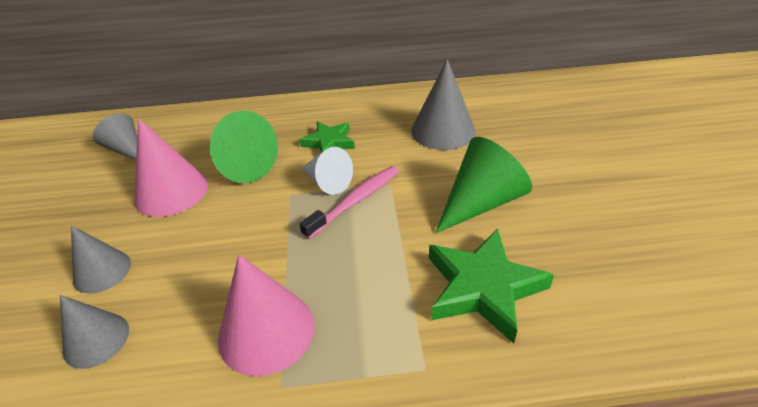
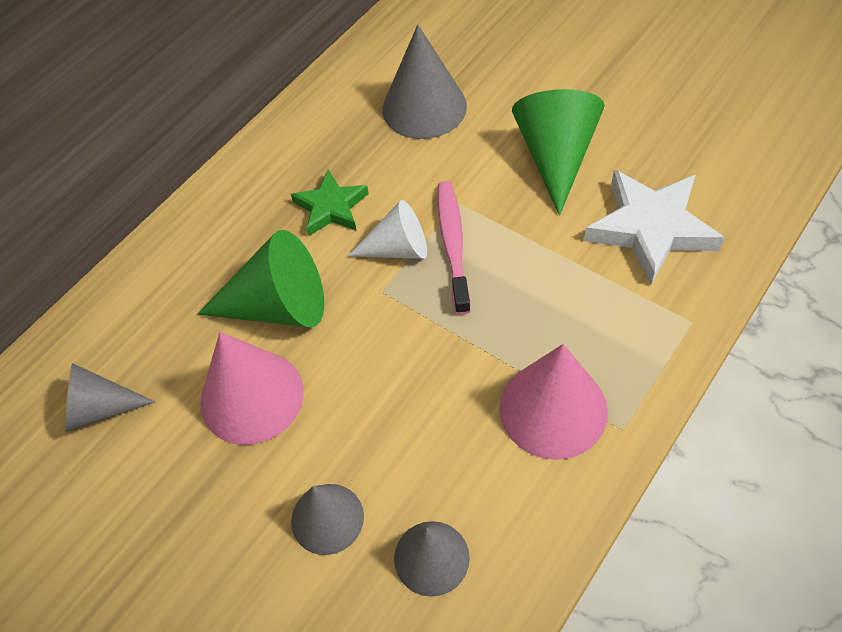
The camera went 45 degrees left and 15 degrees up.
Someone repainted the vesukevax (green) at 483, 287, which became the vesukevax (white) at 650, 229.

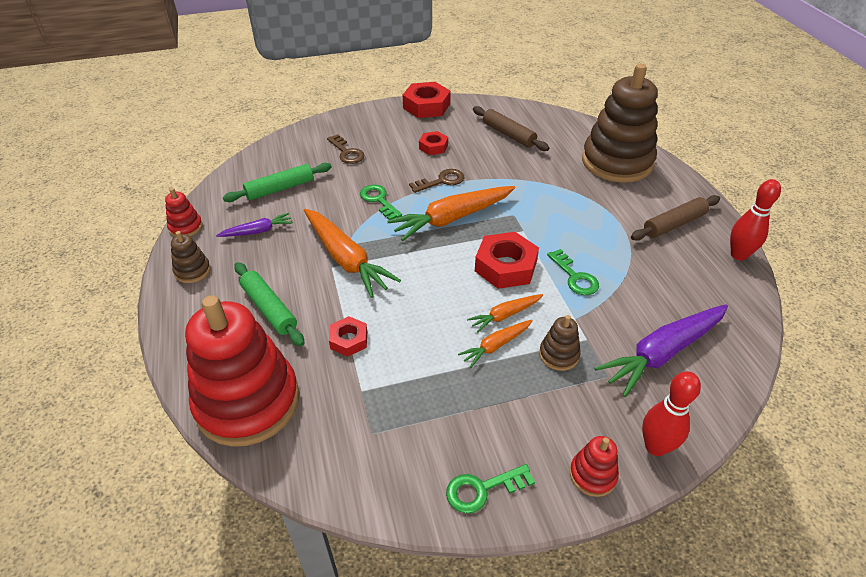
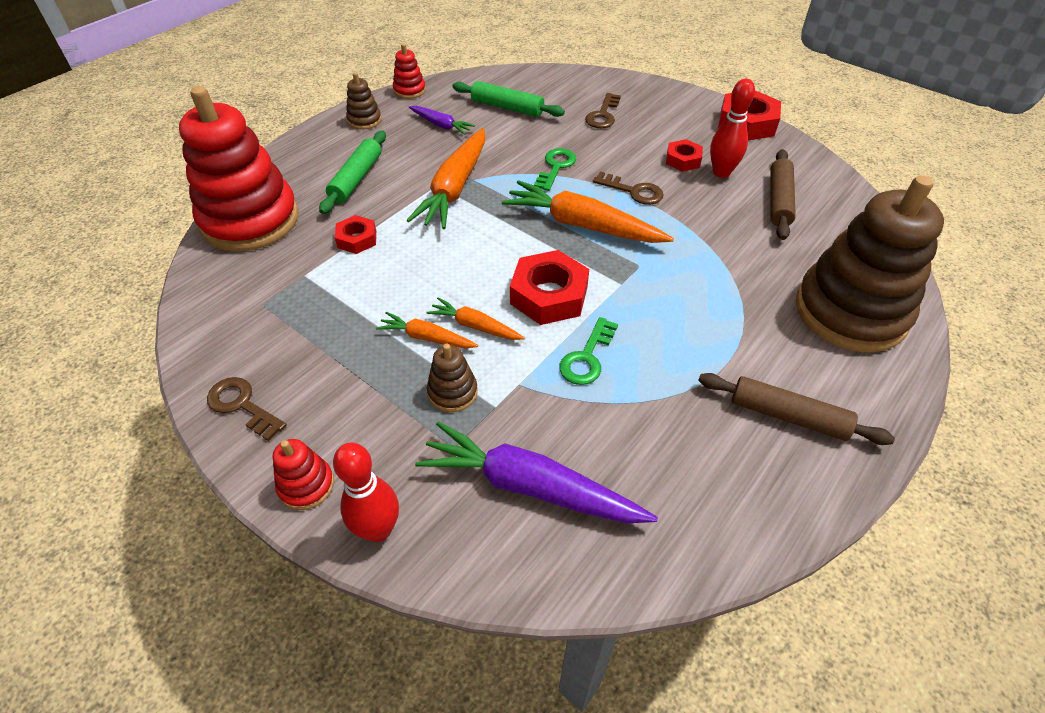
The camera went 55 degrees right and 5 degrees up.
Someone repainted the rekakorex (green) at 483, 489, which became the rekakorex (brown) at 242, 405.
Someone carried the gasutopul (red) from 738, 255 to 721, 172.

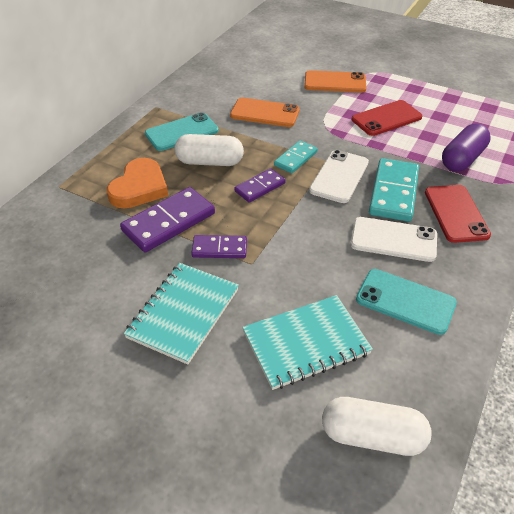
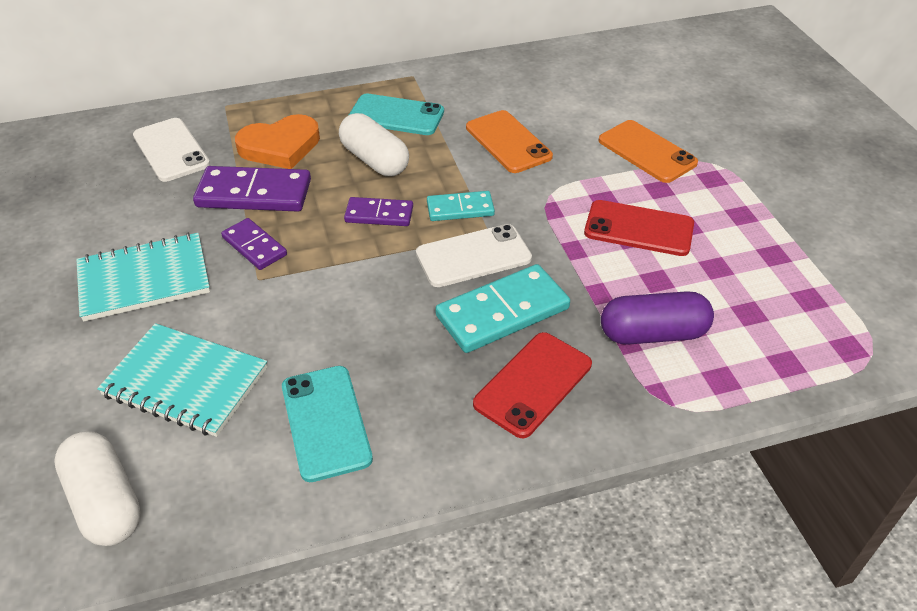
The camera went 45 degrees right and 0 degrees up.
Someone carried the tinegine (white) from 393, 240 to 171, 150.

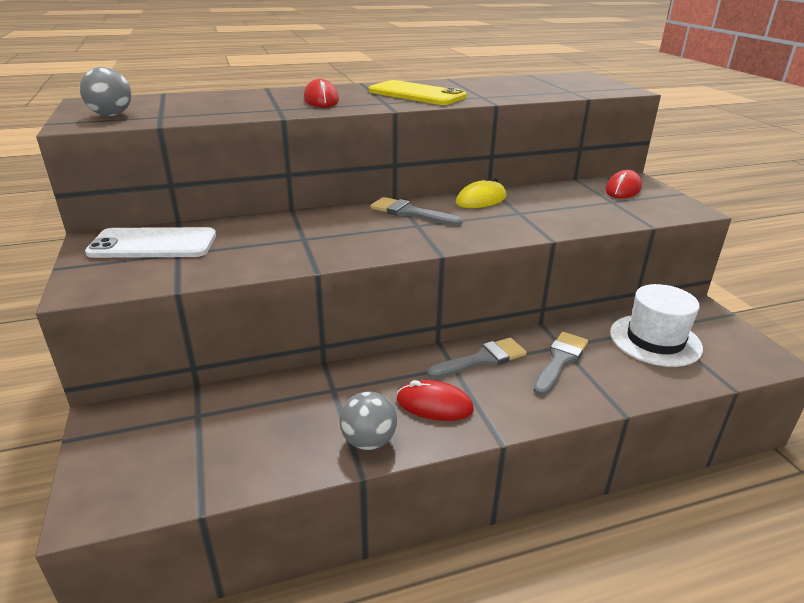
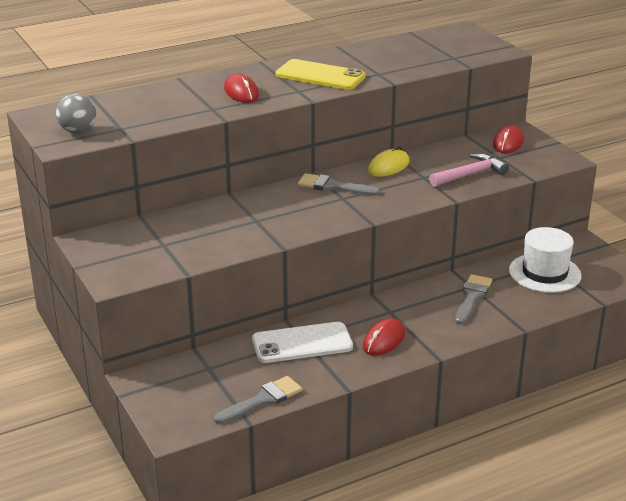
The camera went 10 degrees left and 0 degrees up.
Someone carried the tinegine (white) from 153, 244 to 302, 343.
Someone took away the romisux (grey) at 368, 441.
Someone rotated the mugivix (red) at 434, 405 by 60 degrees counterclockwise.
Someone carried the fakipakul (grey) from 482, 359 to 262, 400.
Someone put down the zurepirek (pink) at 470, 174.

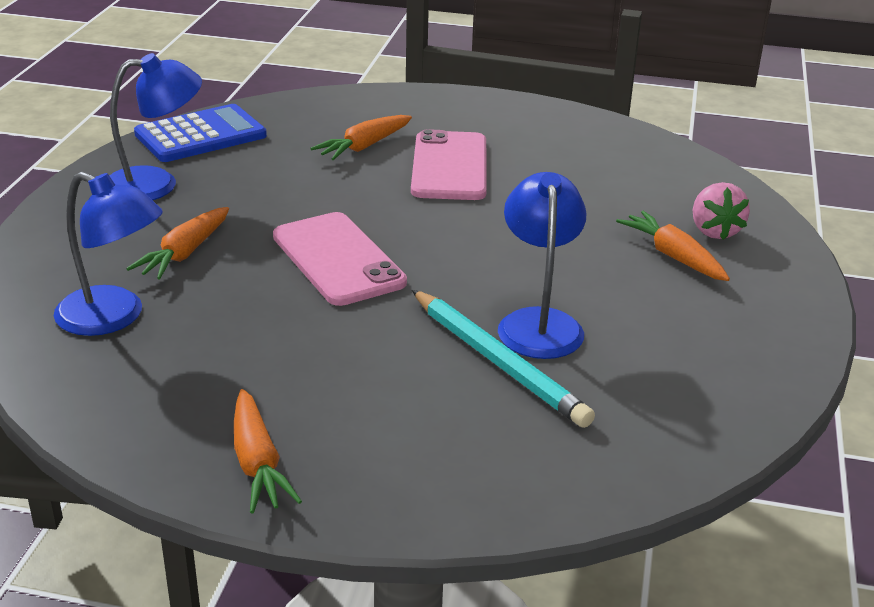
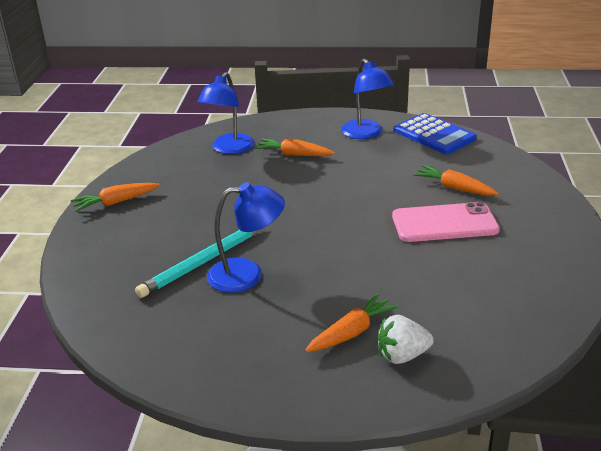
The camera went 85 degrees right and 0 degrees up.
Someone took away the tinegine (pink) at 338, 259.
Someone repainted the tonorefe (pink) at 714, 231, which became the tonorefe (white) at 402, 355.

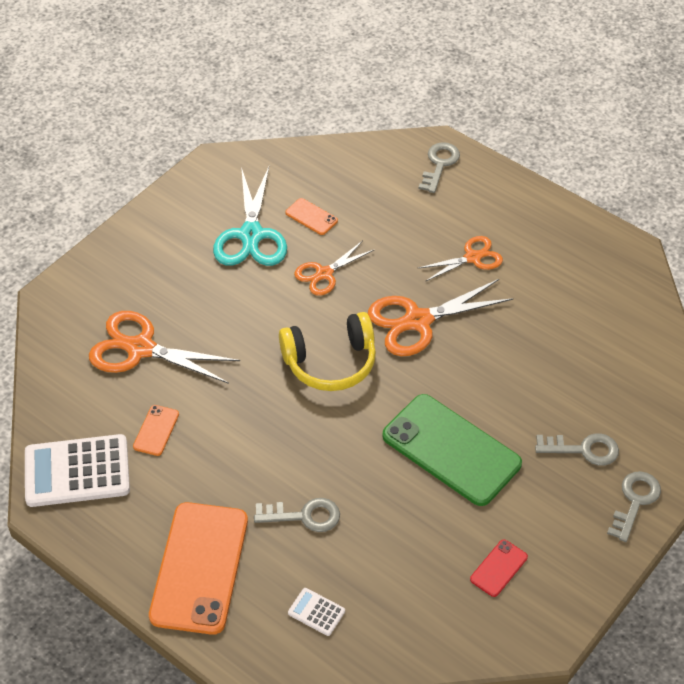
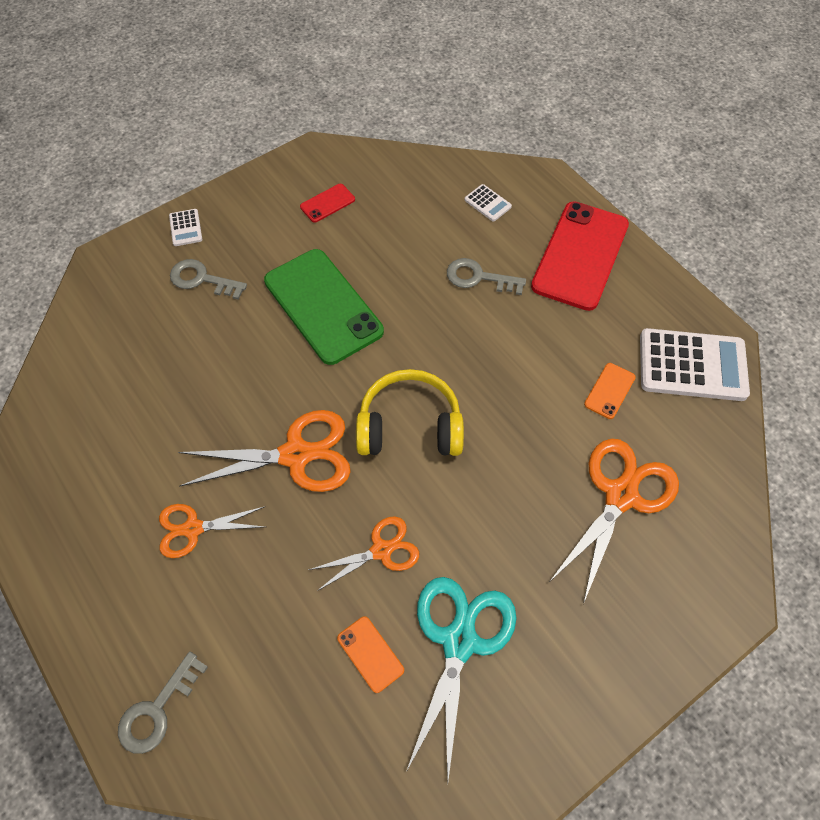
The camera went 165 degrees left and 10 degrees up.
Someone rotated the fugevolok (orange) at 140, 348 by 90 degrees counterclockwise.
Someone repainted the tinegine (orange) at 199, 567, which became the tinegine (red) at 580, 255.
Someone swapped the rekakorex (grey) at 635, 501 for the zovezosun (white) at 185, 228.

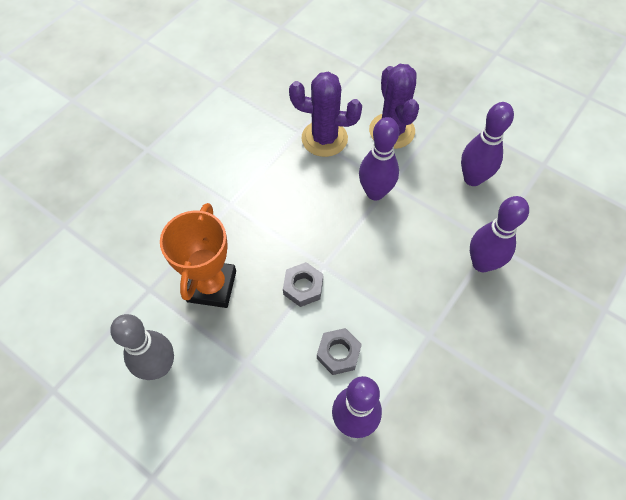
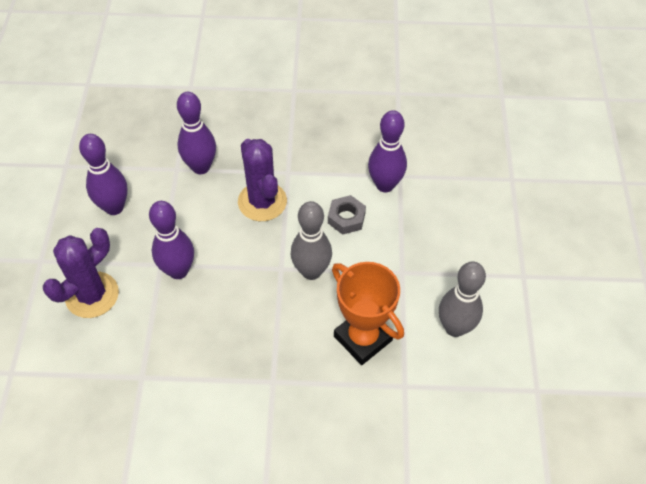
The camera went 125 degrees left and 5 degrees down.
Someone rotated the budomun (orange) at 211, 286 by 75 degrees clockwise.
Someone swapped the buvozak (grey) at 303, 287 for the gasutopul (grey) at 311, 271.
Someone carried the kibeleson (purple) from 324, 138 to 262, 201.

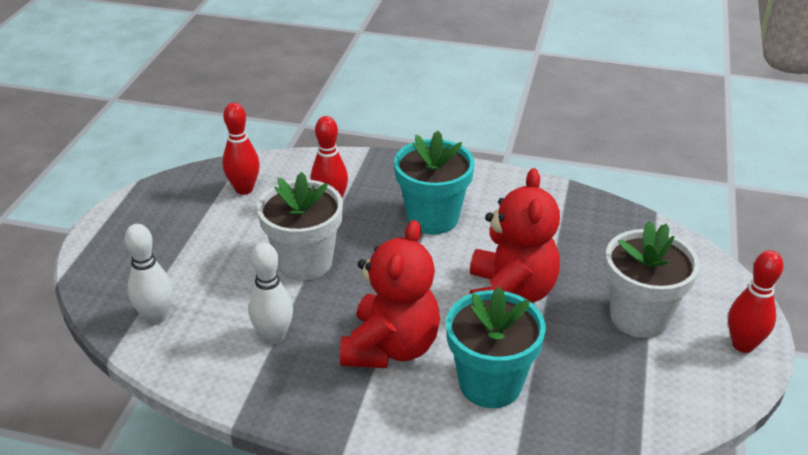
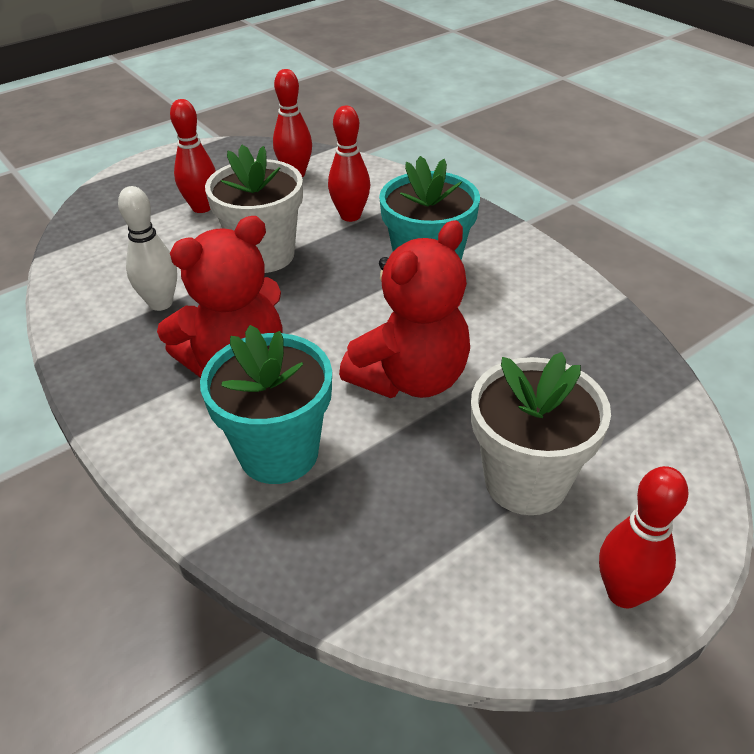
The camera went 40 degrees right and 5 degrees up.
Someone took away the gasutopul (white) at 156, 317.
Someone put down the gasutopul (red) at 202, 207.

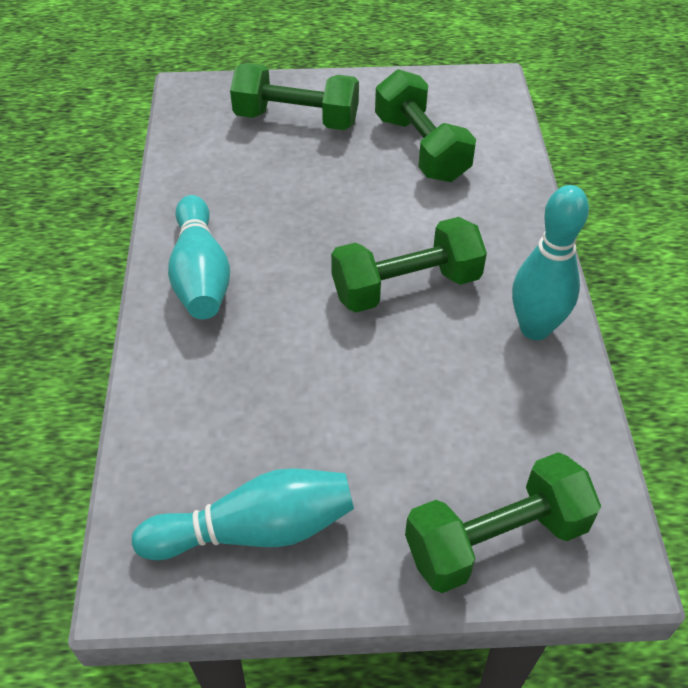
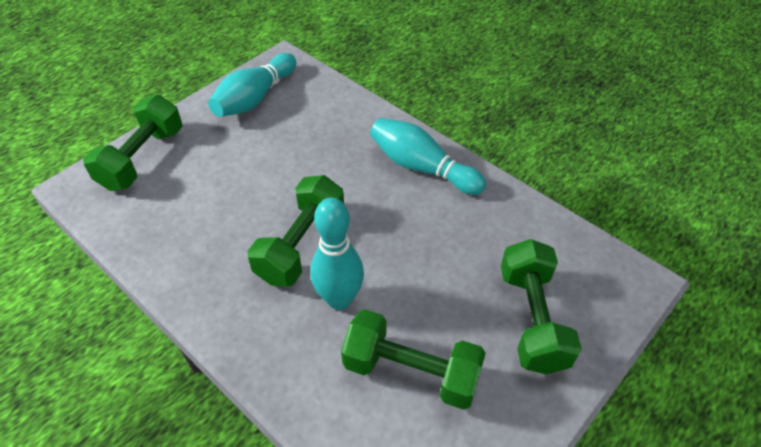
The camera went 135 degrees right and 0 degrees up.
Someone rotated the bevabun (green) at 296, 119 by 60 degrees counterclockwise.
Someone carried the gasutopul (turquoise) from 535, 328 to 339, 299.

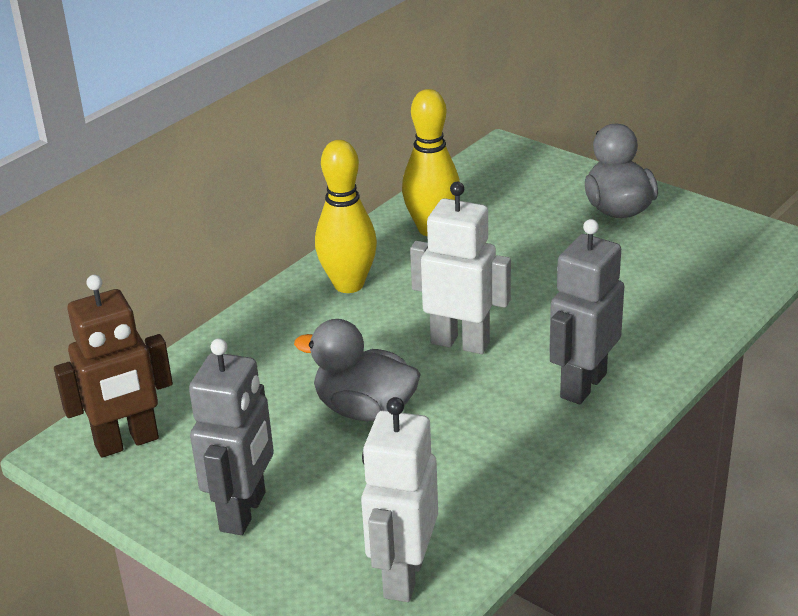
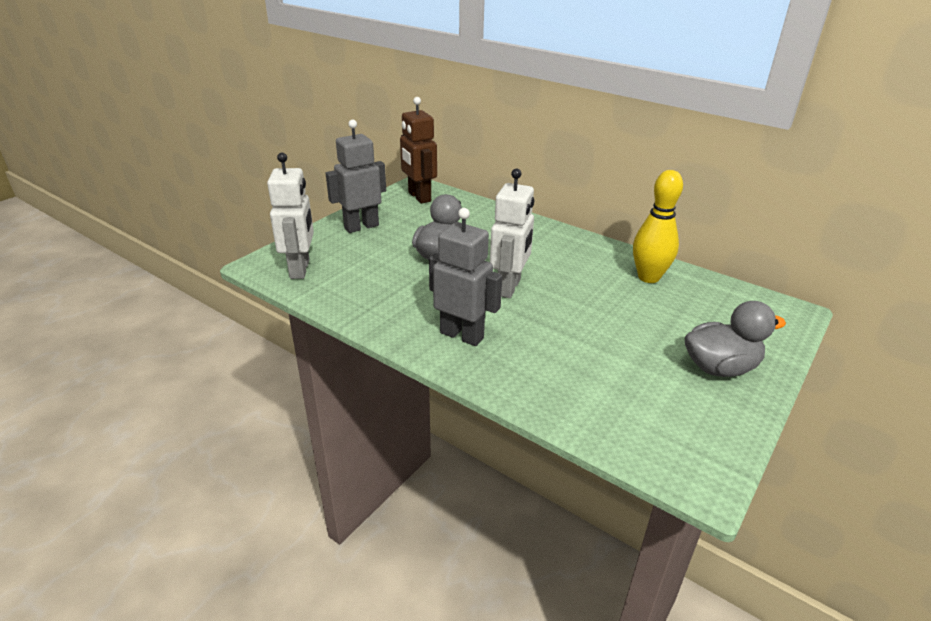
The camera went 85 degrees right and 0 degrees up.
Someone rotated the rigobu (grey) at 244, 512 by 135 degrees clockwise.
Someone took away the gasutopul (yellow) at 348, 284.
Someone rotated the rigobu (white) at 403, 576 by 75 degrees clockwise.

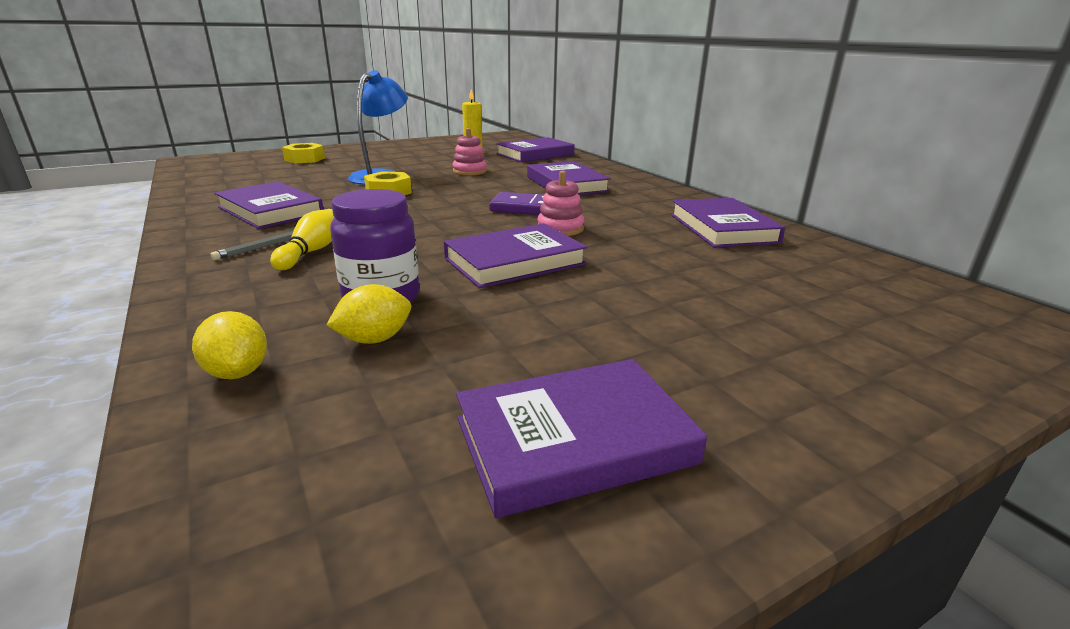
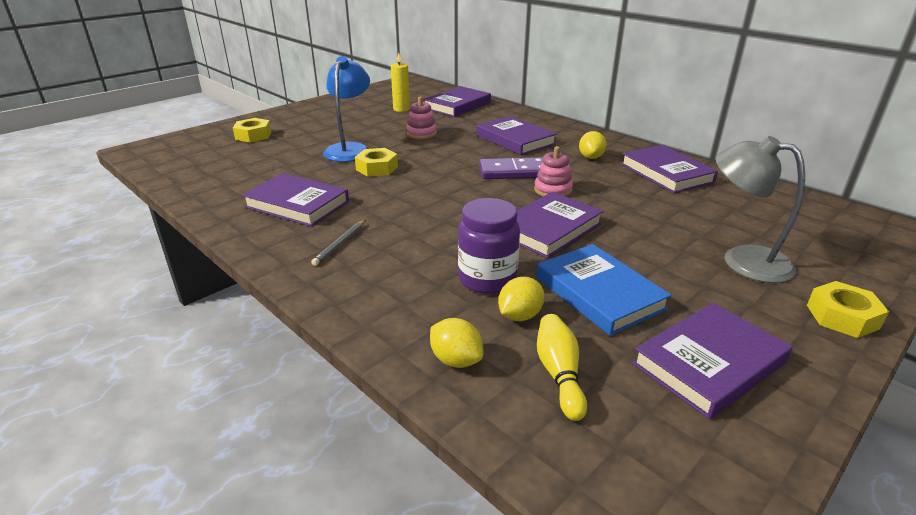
The camera went 15 degrees left and 5 degrees up.
Someone carried the gasutopul (yellow) from 311, 251 to 559, 374.
Someone put down the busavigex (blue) at 599, 293.
Someone put down the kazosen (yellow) at 591, 157.
Someone put down the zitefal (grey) at 742, 260.
Someone put down the buvozak (yellow) at 842, 317.

